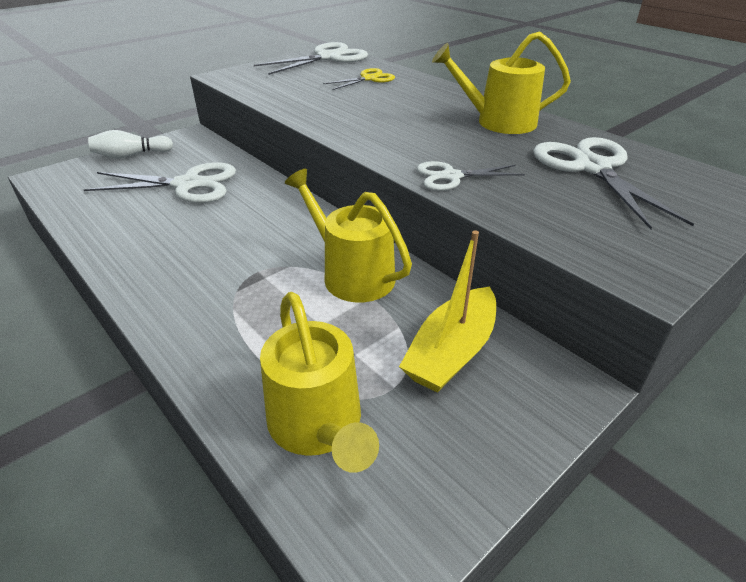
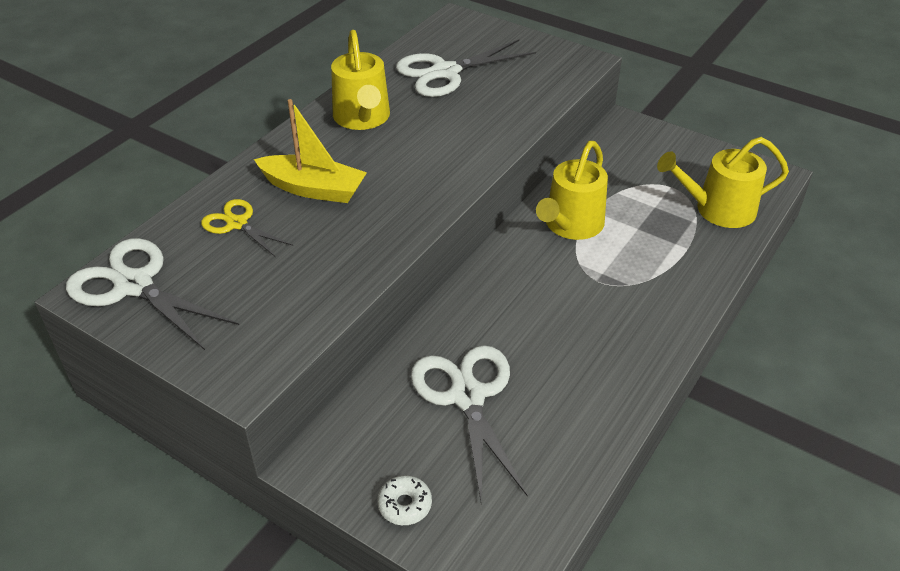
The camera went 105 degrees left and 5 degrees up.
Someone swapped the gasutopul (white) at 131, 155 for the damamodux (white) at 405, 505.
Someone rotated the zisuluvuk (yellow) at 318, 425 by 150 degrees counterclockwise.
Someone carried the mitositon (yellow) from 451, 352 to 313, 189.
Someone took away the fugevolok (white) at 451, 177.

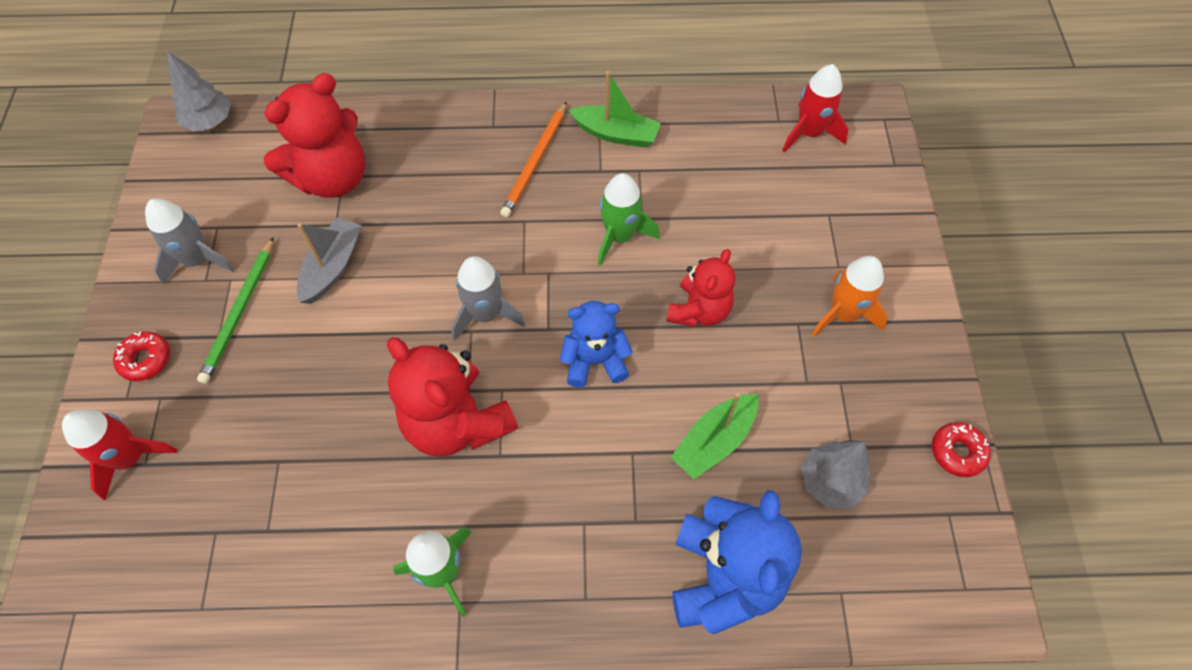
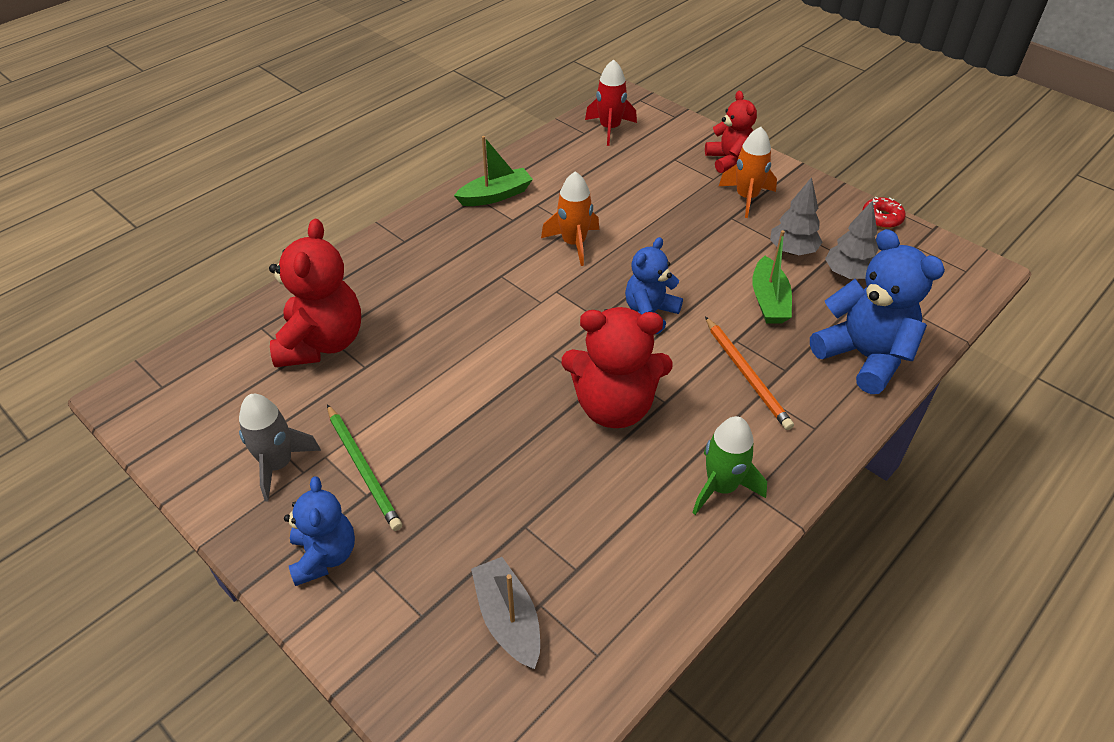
The camera went 45 degrees left and 15 degrees down.
Someone took away the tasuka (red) at 130, 458.
Someone swapped the damamodux (red) at 145, 359 for the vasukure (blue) at 324, 556.
Someone carried the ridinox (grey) from 210, 121 to 792, 250.
Someone carried the mitositon (grey) from 332, 267 to 508, 619.
Someone took away the tasuka (grey) at 485, 314.
Someone carried the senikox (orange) from 535, 162 to 746, 375.
Someone repainted the tasuka (green) at 620, 236, which became the tasuka (orange) at 574, 243.
Someone carried the vasukure (red) from 699, 310 to 728, 160.

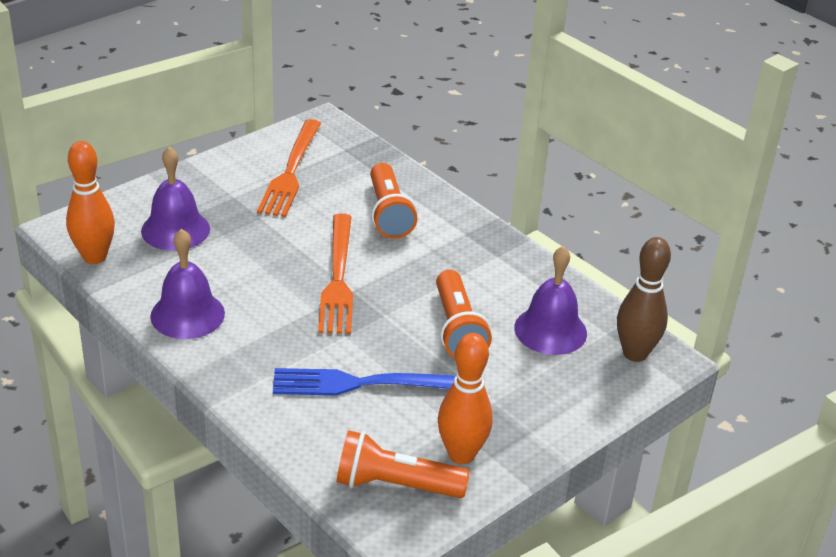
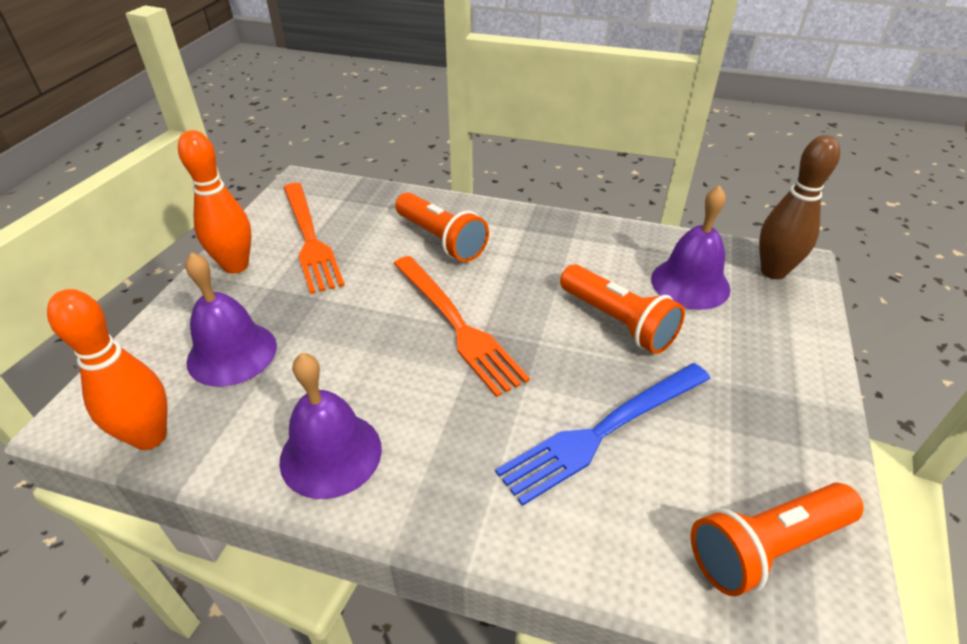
The camera went 30 degrees left and 5 degrees up.
Someone carried the gasutopul (orange) from 461, 454 to 236, 266.

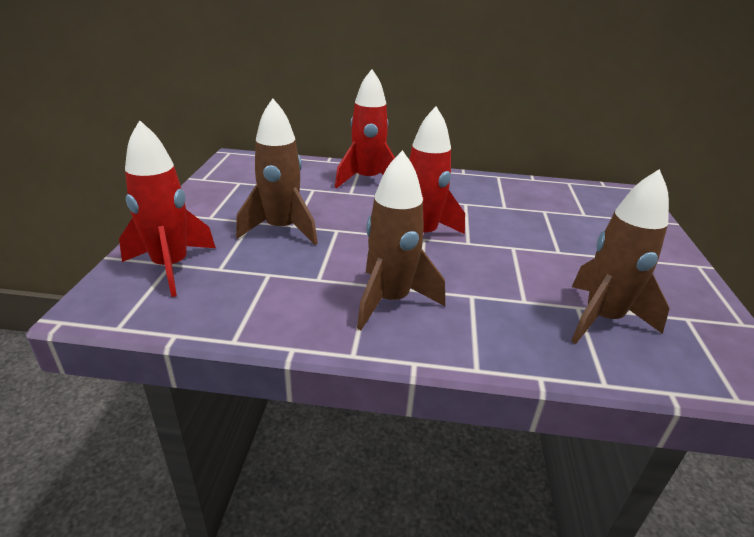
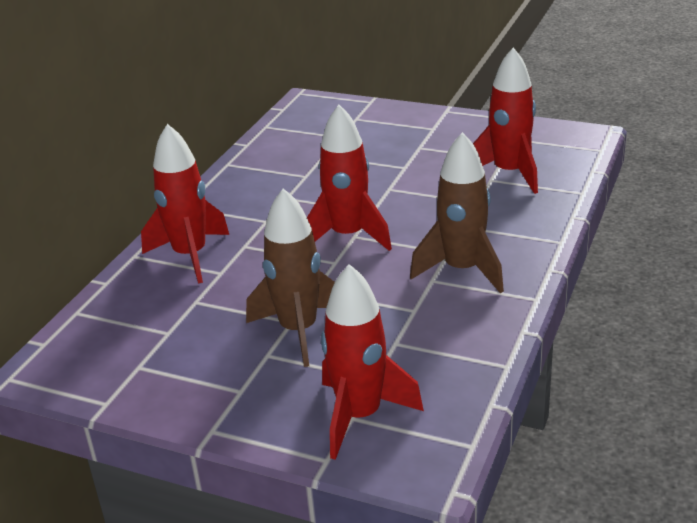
The camera went 70 degrees left and 0 degrees up.
Someone repainted the tasuka (brown) at 602, 319, which became the tasuka (red) at 509, 173.

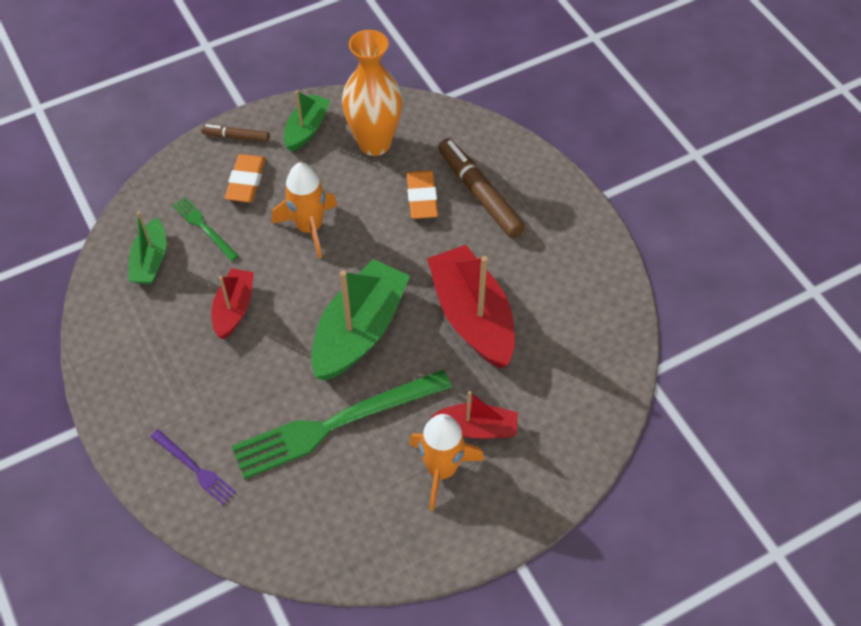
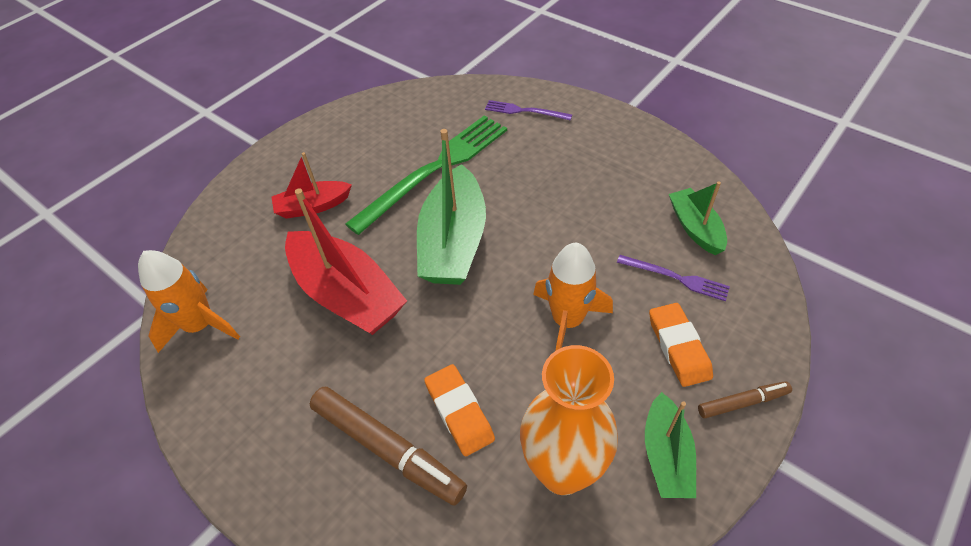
The camera went 160 degrees right and 5 degrees down.
Someone repainted the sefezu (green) at 204, 227, which became the sefezu (purple) at 676, 278.
Someone took away the mitositon (red) at 234, 308.
Someone carried the tasuka (orange) from 441, 470 to 200, 325.

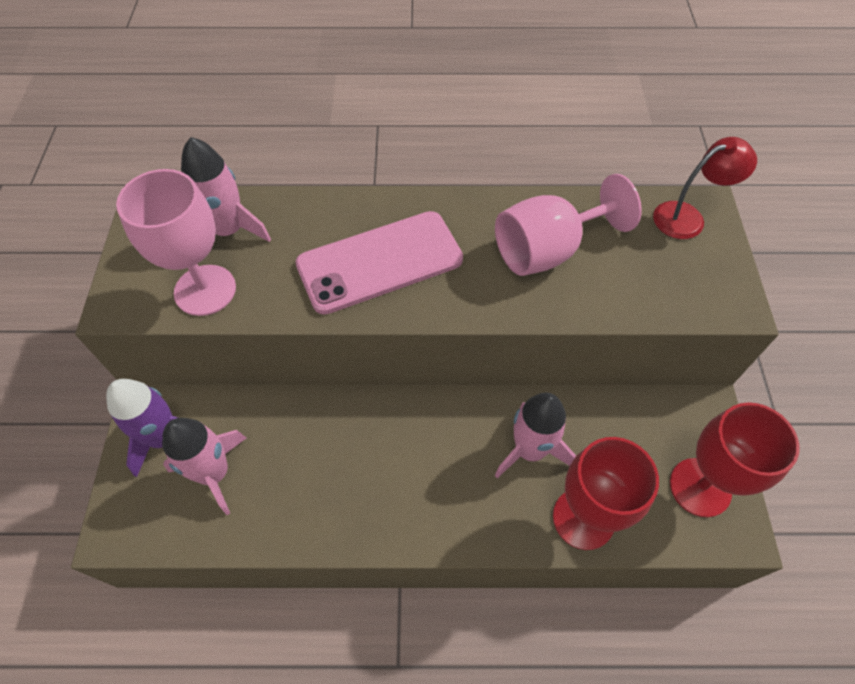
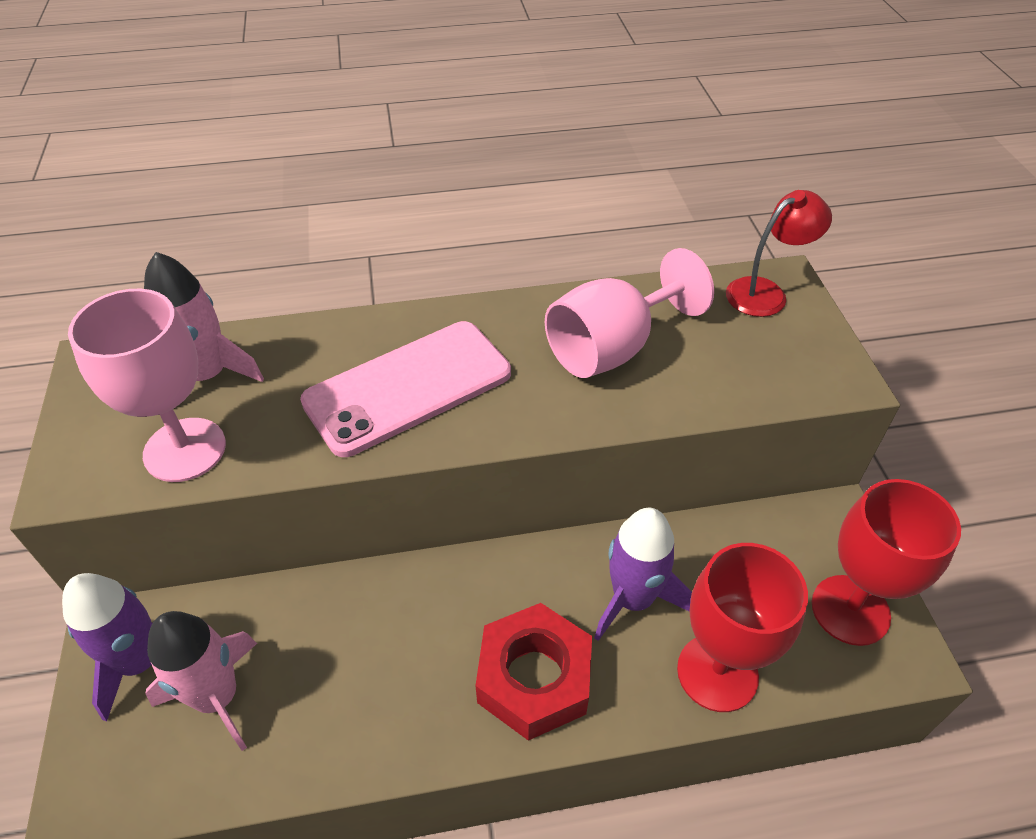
The camera went 10 degrees left and 10 degrees down.
Someone repainted the tasuka (pink) at 530, 450, which became the tasuka (purple) at 633, 599.
Someone put down the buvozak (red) at 534, 678.

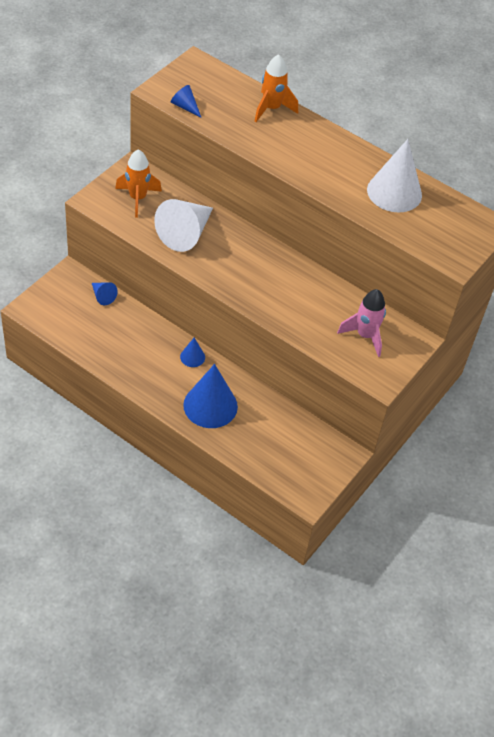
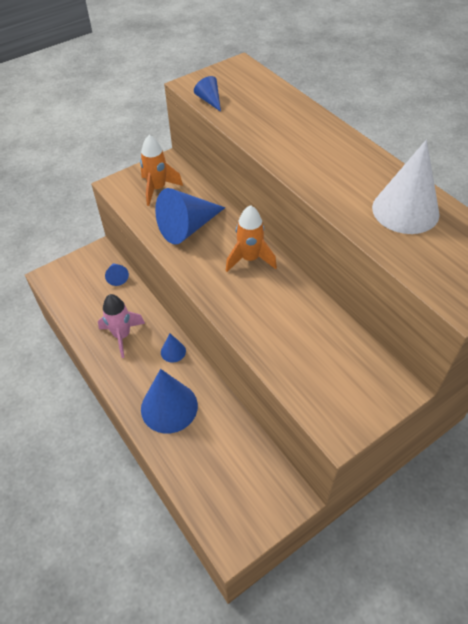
The camera went 25 degrees right and 0 degrees up.
Someone repainted the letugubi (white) at 186, 233, which became the letugubi (blue) at 188, 227.
Someone carried the tasuka (orange) from 271, 108 to 250, 259.
Someone carried the tasuka (pink) from 365, 335 to 122, 336.

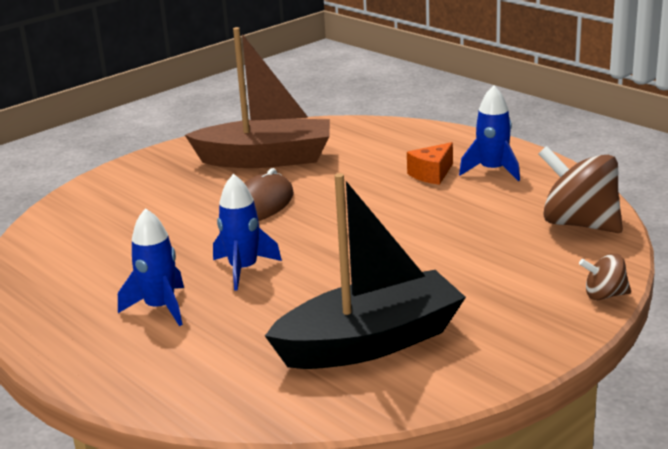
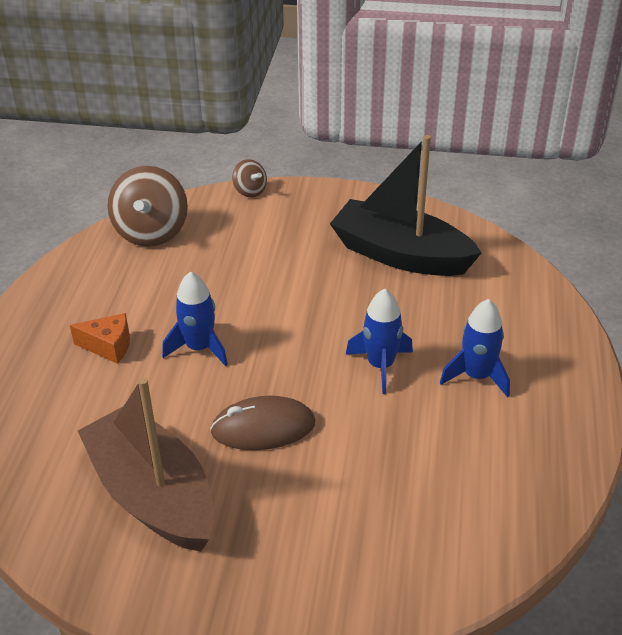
The camera went 130 degrees left and 15 degrees up.
Someone carried the tasuka (blue) from 492, 170 to 199, 348.

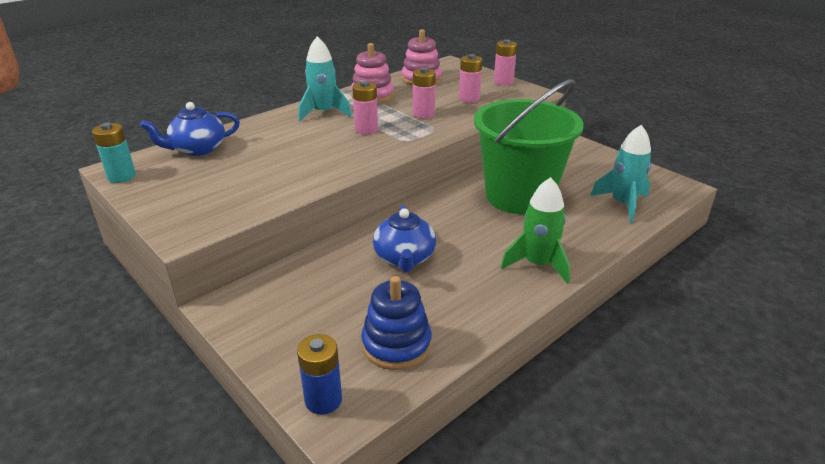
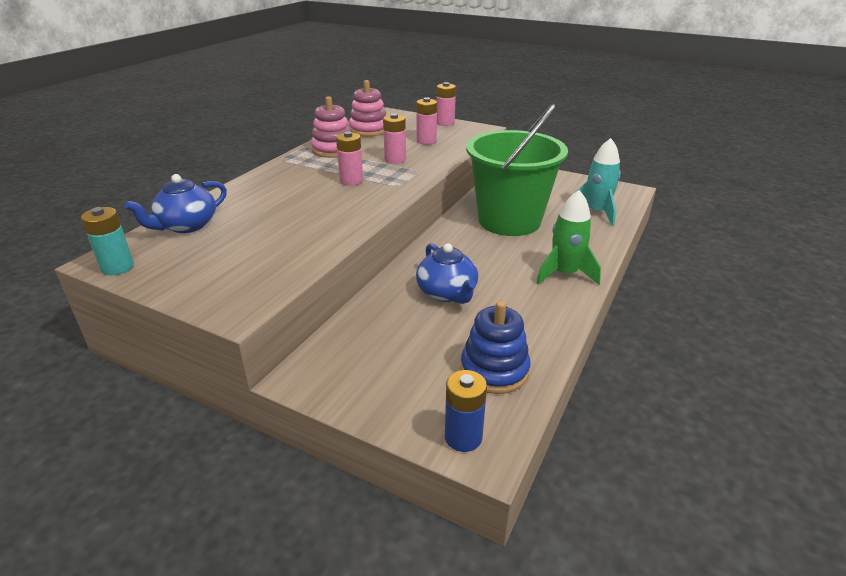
The camera went 20 degrees left and 0 degrees up.
Someone took away the tasuka (turquoise) at 323, 113.

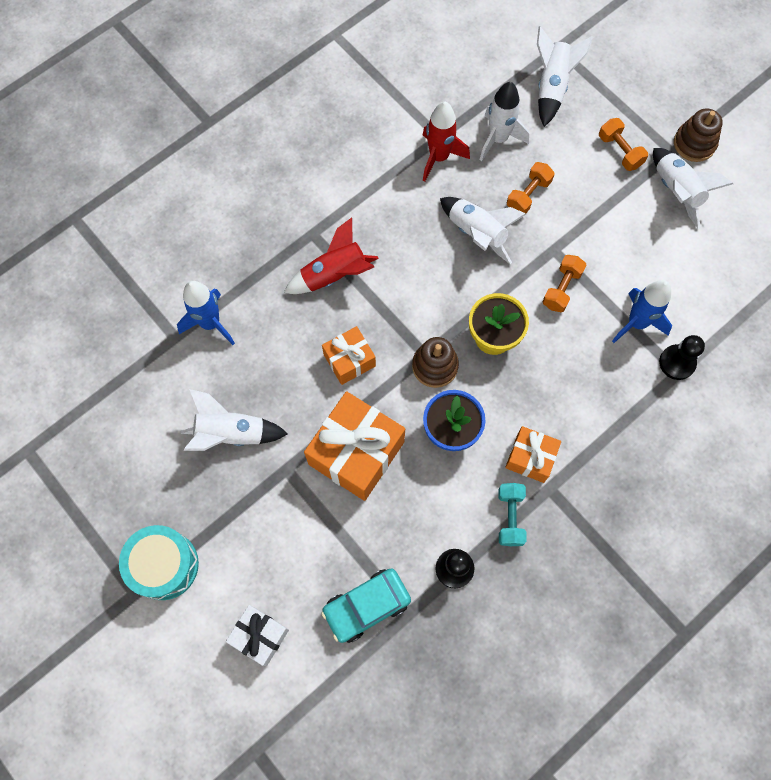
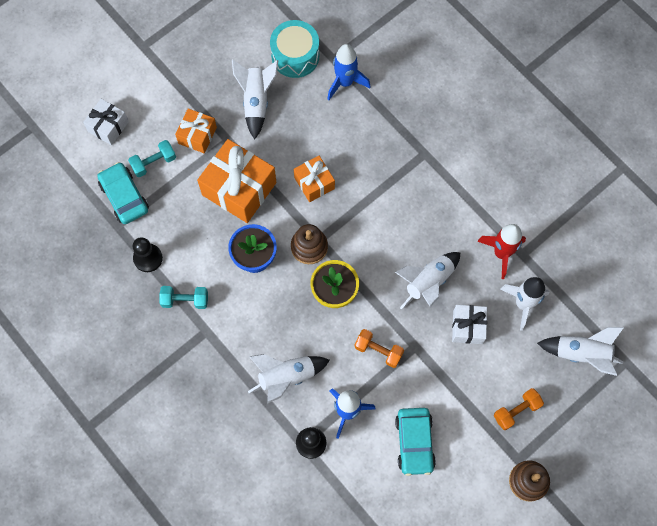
The camera went 90 degrees right and 0 degrees up.
Someone carried the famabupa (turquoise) from 164, 565 to 295, 56.
Someone took away the tasuka (red) at 334, 275.
Someone carried the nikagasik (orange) from 530, 458 to 197, 135.
Someone swapped the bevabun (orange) at 528, 195 for the nikagasik (white) at 468, 327.
Someone carried the tasuka (white) from 676, 191 to 287, 377.
Someone put down the bevabun (turquoise) at 154, 163.
Someone put down the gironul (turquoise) at 414, 442.

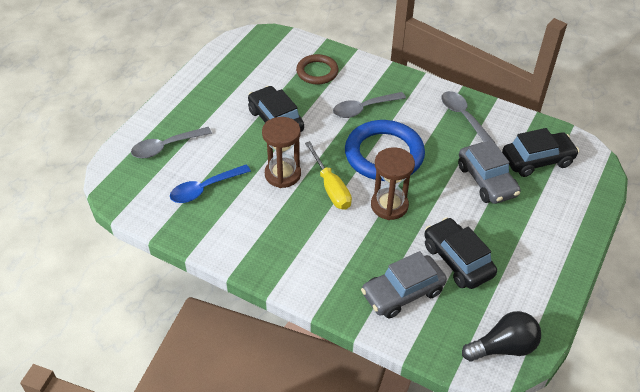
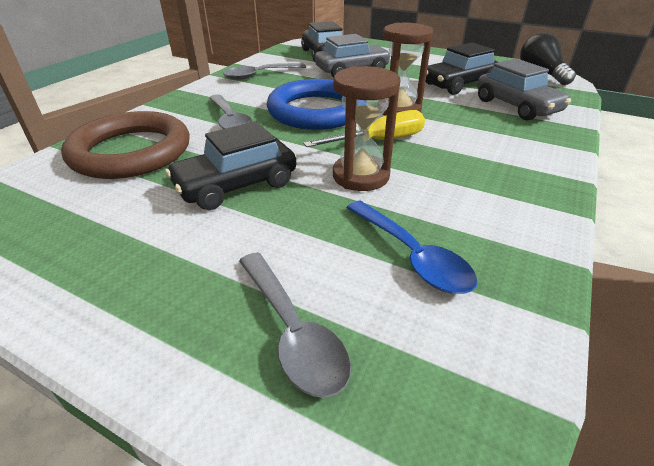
The camera went 90 degrees left and 10 degrees down.
Someone scaled the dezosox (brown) at 317, 72 by 1.71.

